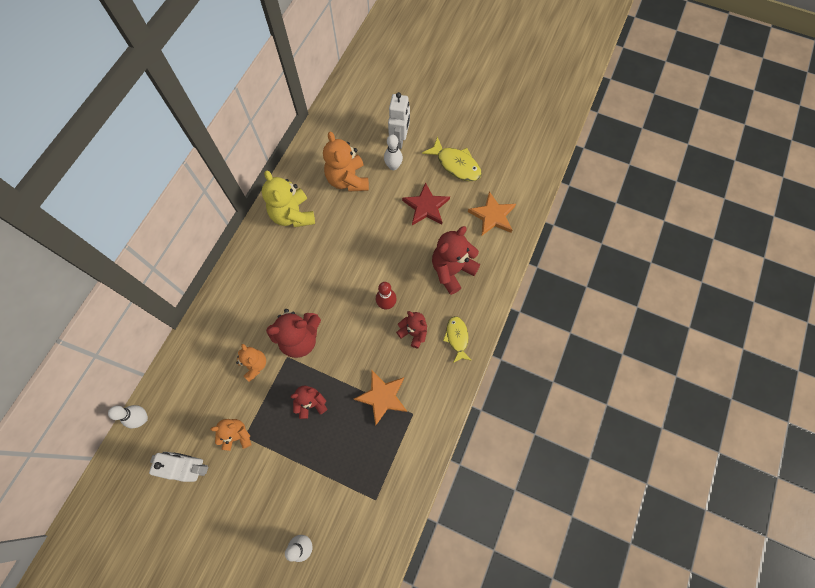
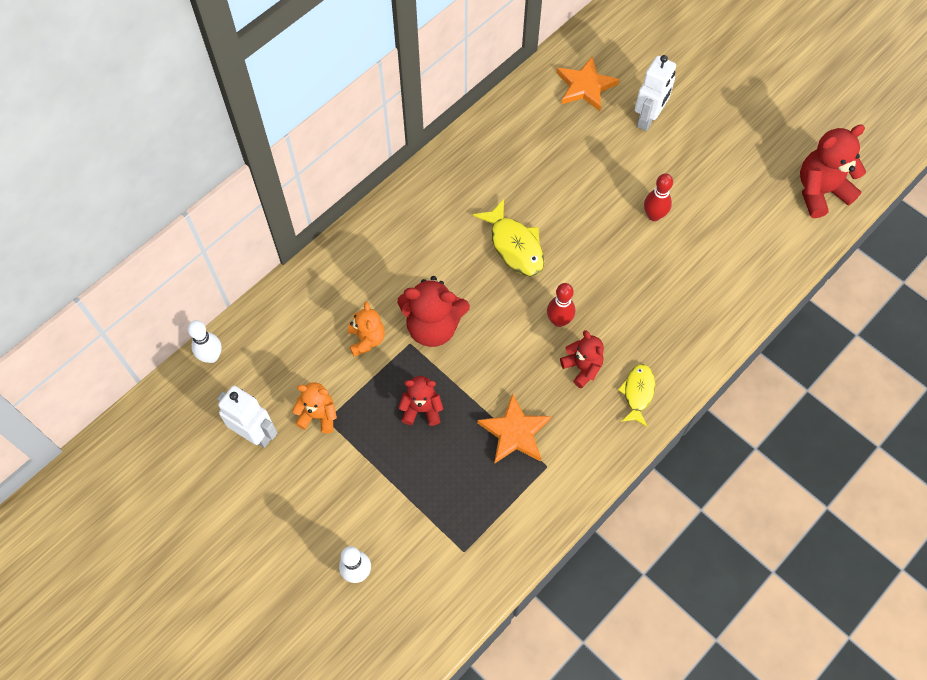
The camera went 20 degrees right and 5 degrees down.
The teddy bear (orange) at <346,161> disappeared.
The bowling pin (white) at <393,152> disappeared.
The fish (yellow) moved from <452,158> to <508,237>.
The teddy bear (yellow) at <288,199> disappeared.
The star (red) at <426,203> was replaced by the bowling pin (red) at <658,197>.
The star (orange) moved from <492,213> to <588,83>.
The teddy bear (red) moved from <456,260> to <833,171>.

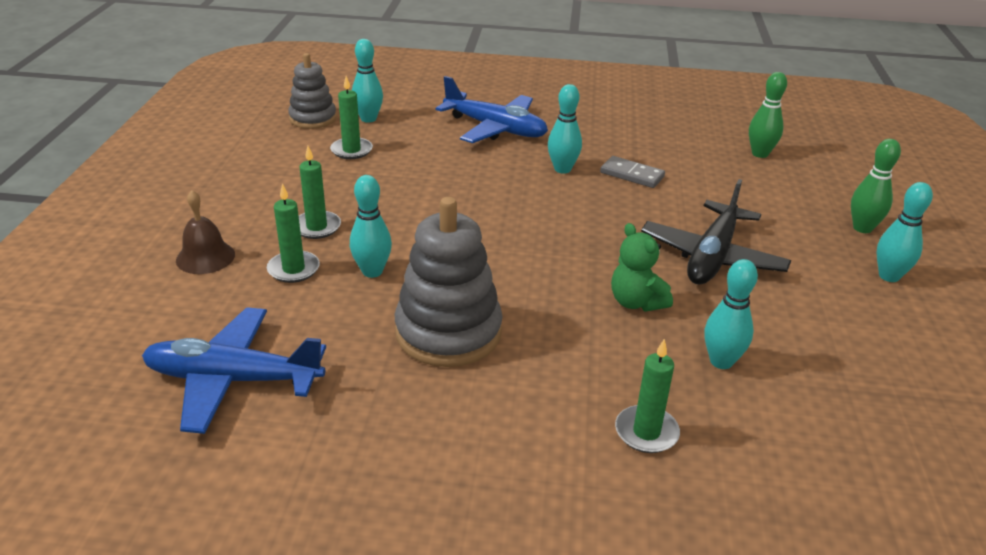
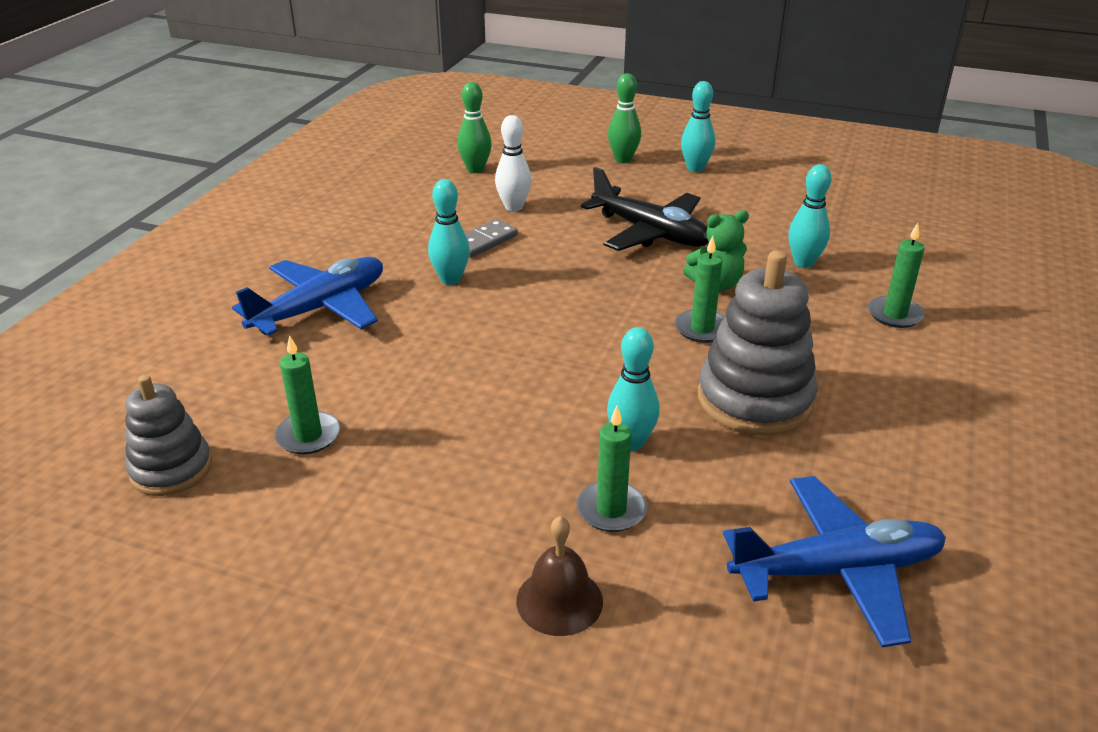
The camera went 75 degrees left and 0 degrees up.
The bowling pin (turquoise) at <367,81> disappeared.
The candle (green) moved from <320,192> to <700,289>.
The plane (blue) at <234,370> turned 120 degrees counterclockwise.
The bowling pin (white) at <513,163> appeared.

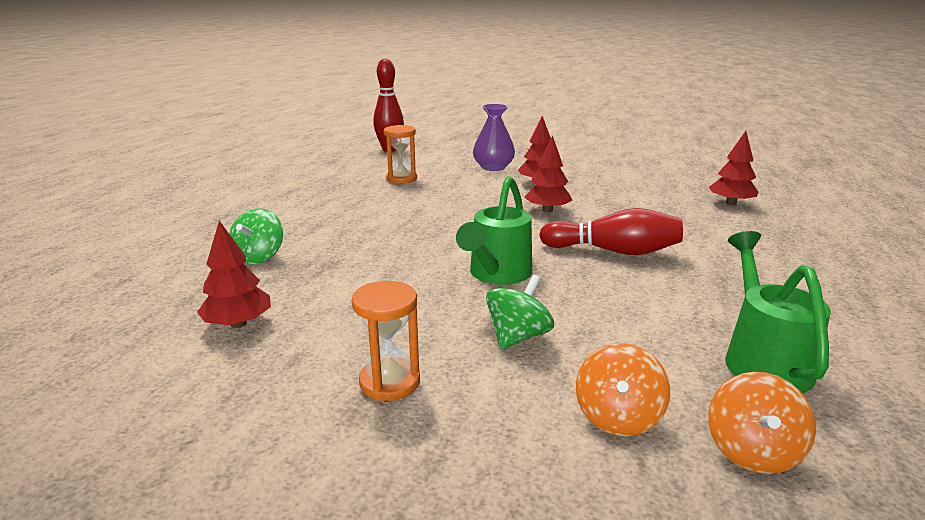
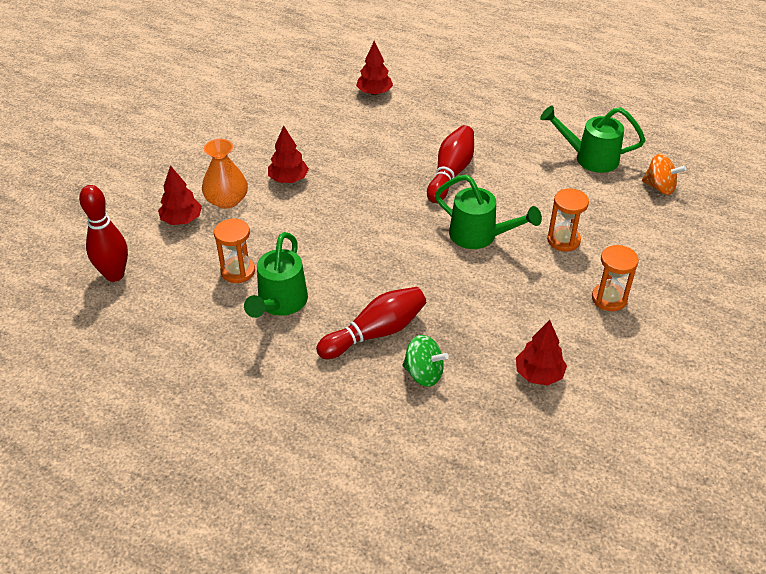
The camera went 80 degrees left and 20 degrees up.
The vase (purple) at <494,137> became the vase (orange) at <225,174>.
The tree (red) moved from <548,174> to <180,195>.
The spinning top (green) at <520,312> was replaced by the hourglass (orange) at <568,219>.
The spinning top (orange) at <623,390> disappeared.
The watering can (green) at <276,275> appeared.
The bowling pin (red) at <371,323> appeared.

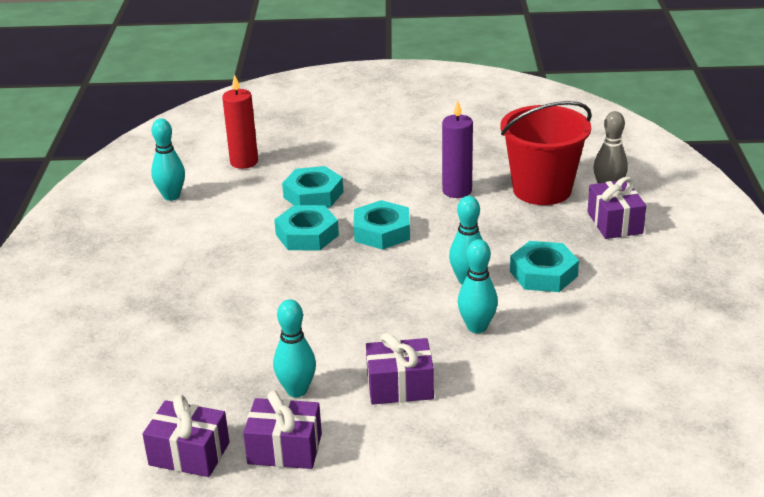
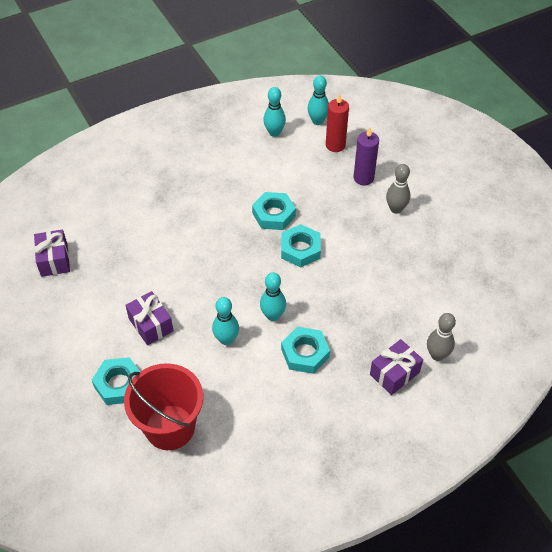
The camera went 60 degrees right and 20 degrees up.
The candle (purple) moved from <457,149> to <366,156>.
The bucket (red) moved from <546,153> to <163,406>.
The nut (turquoise) moved from <312,186> to <116,381>.
The bowling pin (turquoise) moved from <294,348> to <318,100>.
The gift (purple) at <282,430> disappeared.
The bowling pin (grey) at <398,189> appeared.

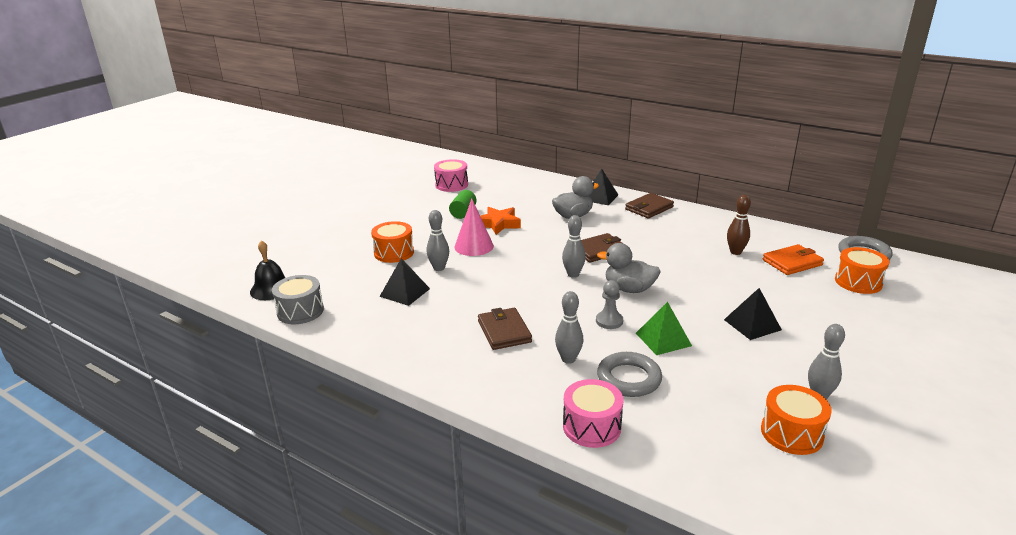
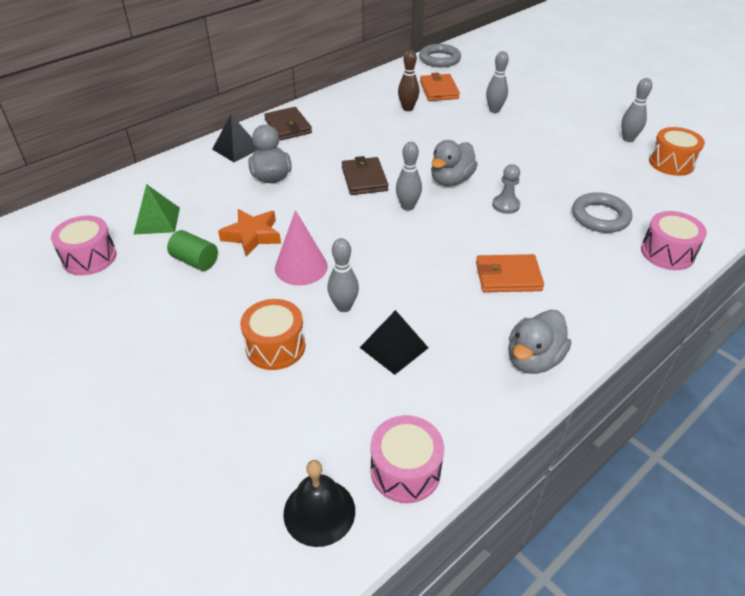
The camera went 75 degrees left and 15 degrees up.
The drum (orange) at <862,270> disappeared.
The drum (grey) at <298,299> became the drum (pink) at <407,459>.
The pyramid (black) at <753,314> disappeared.
The bowling pin (grey) moved from <569,327> to <497,82>.
The pyramid (green) moved from <664,328> to <156,209>.
The wallet (brown) at <505,329> became the wallet (orange) at <510,273>.
The duck (grey) at <539,342> appeared.

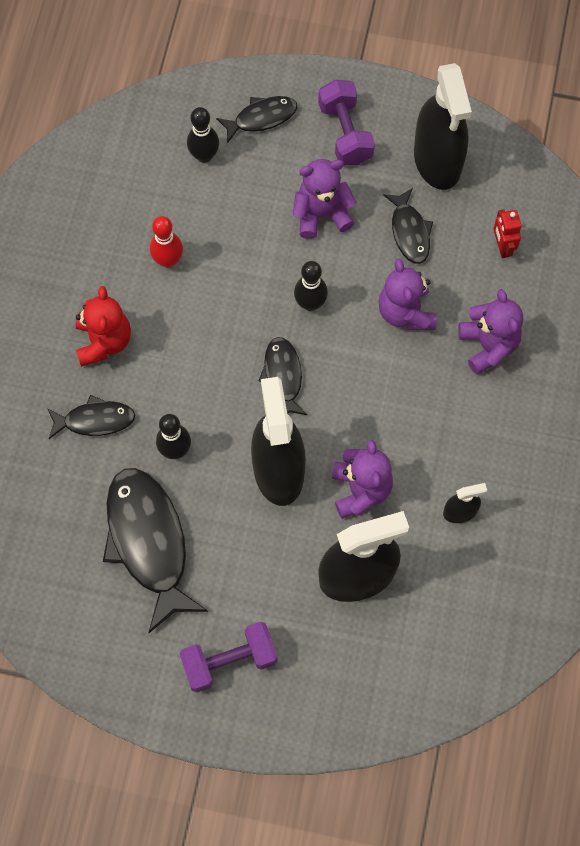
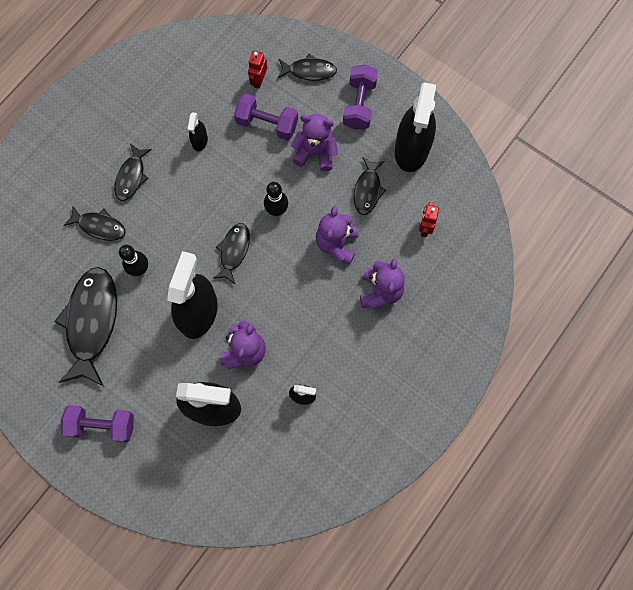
The camera went 25 degrees right and 5 degrees up.
The bowling pin (black) at <203,135> was replaced by the robot (red) at <257,70>.
The bowling pin (red) at <166,242> was replaced by the spray bottle (black) at <197,131>.
The teddy bear (red) at <103,326> was replaced by the fish (black) at <133,172>.
The dumbbell (purple) at <266,116> appeared.

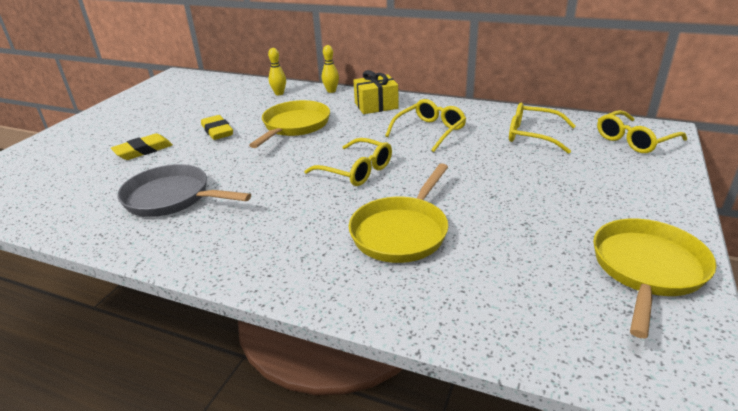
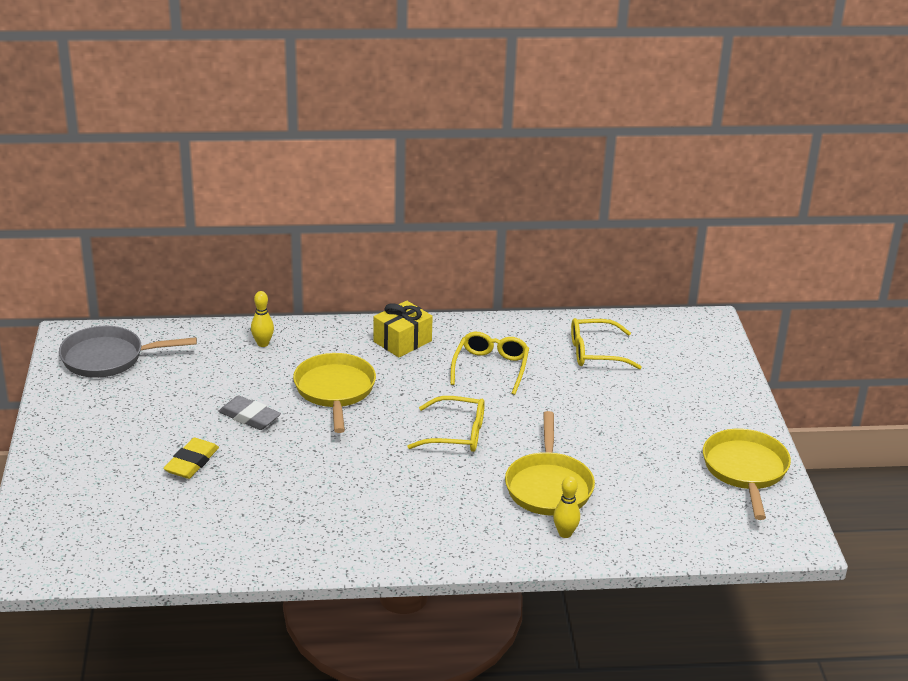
The camera went 30 degrees left and 0 degrees up.
The bowling pin (yellow) moved from <330,69> to <566,507>.
The glasses (yellow) at <642,131> disappeared.
The eraser (yellow) at <217,127> became the eraser (grey) at <249,413>.
The pan (grey) moved from <184,190> to <128,352>.

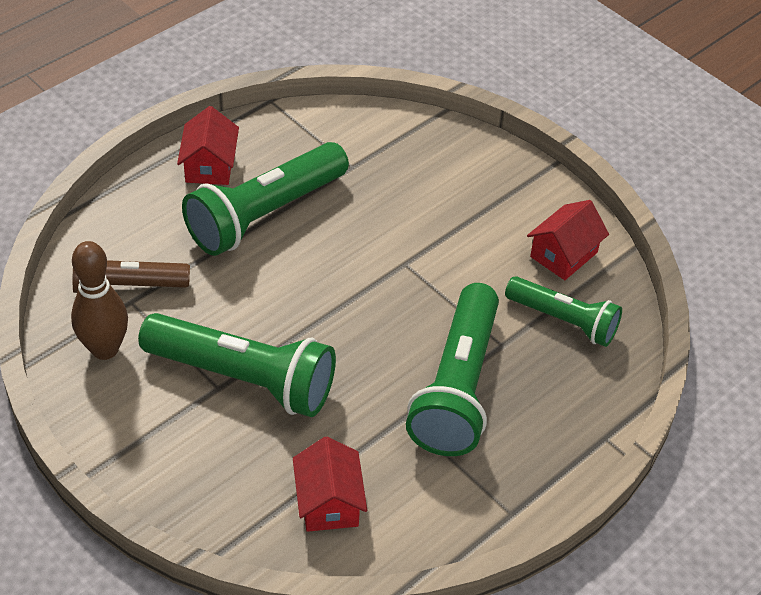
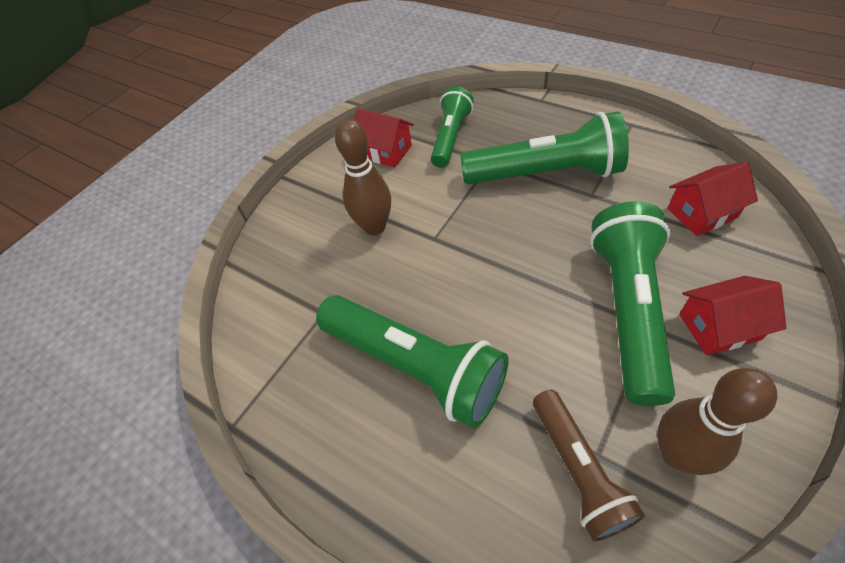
The camera went 95 degrees left and 5 degrees up.
The house (red) moved from <208,145> to <733,315>.
The bowling pin (brown) at <363,177> appeared.

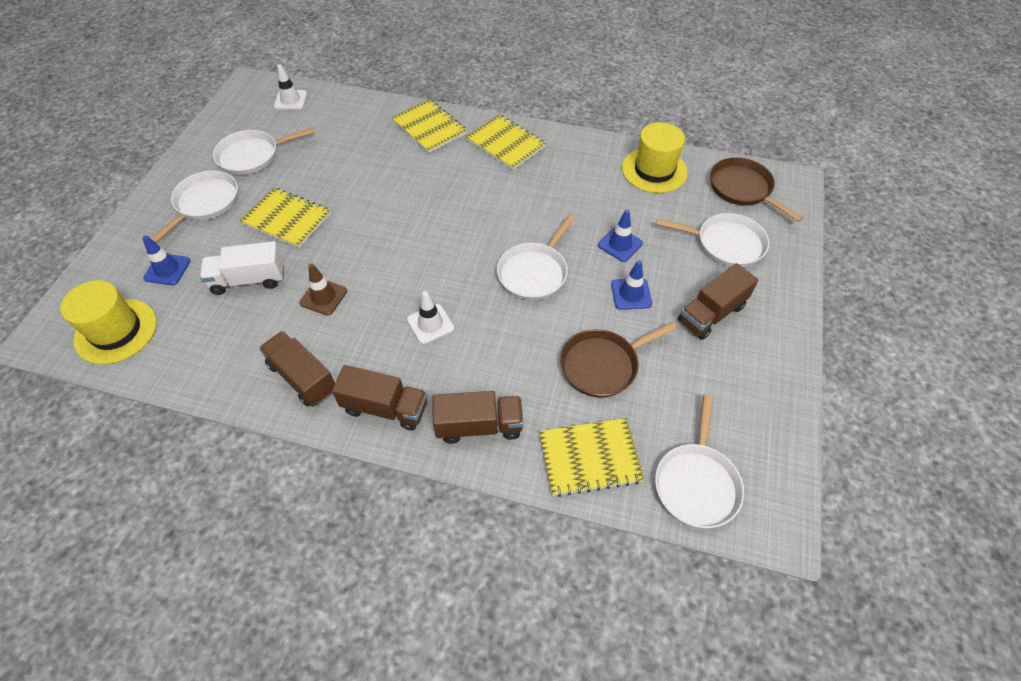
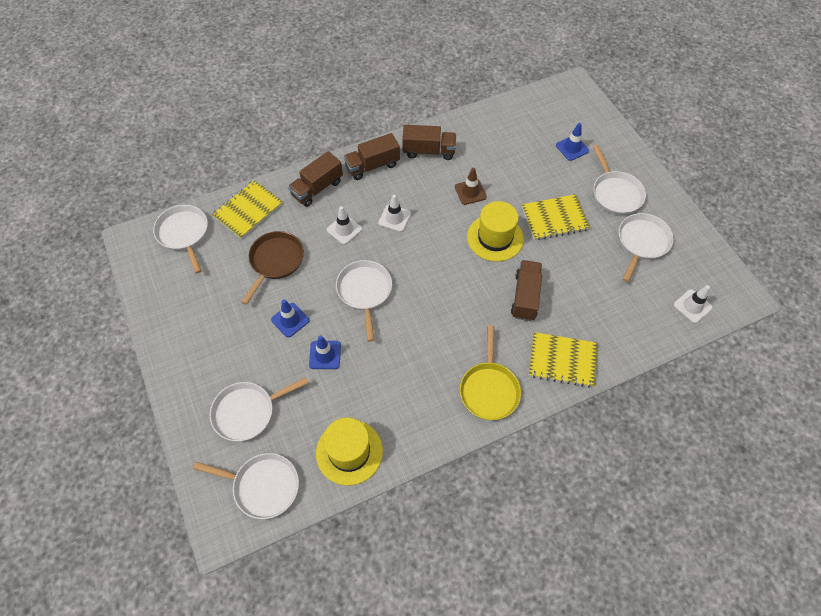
The camera went 140 degrees right and 5 degrees up.
The notebook (yellow) at <506,142> was replaced by the pan (yellow) at <490,373>.
The pan (brown) at <756,189> became the pan (white) at <246,486>.
The truck (white) at <242,268> disappeared.
The truck (brown) moved from <718,301> to <526,290>.
The hat (yellow) moved from <108,322> to <495,231>.
The traffic cone (white) at <344,225> appeared.

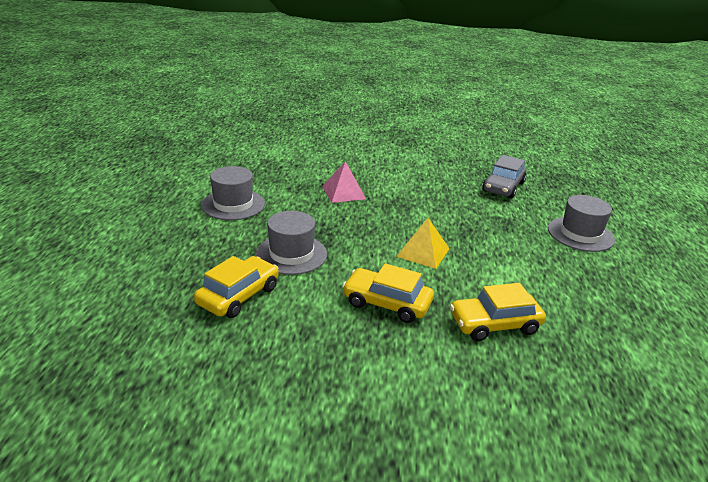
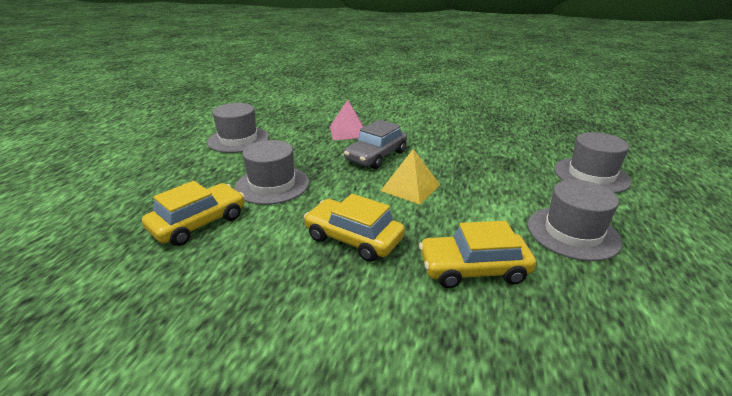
The camera went 10 degrees right and 0 degrees up.
The car (grey) moved from <504,177> to <375,144>.
The hat (grey) at <575,220> appeared.

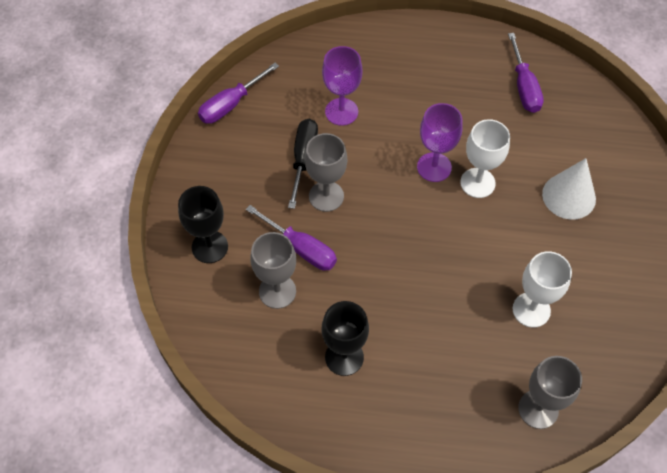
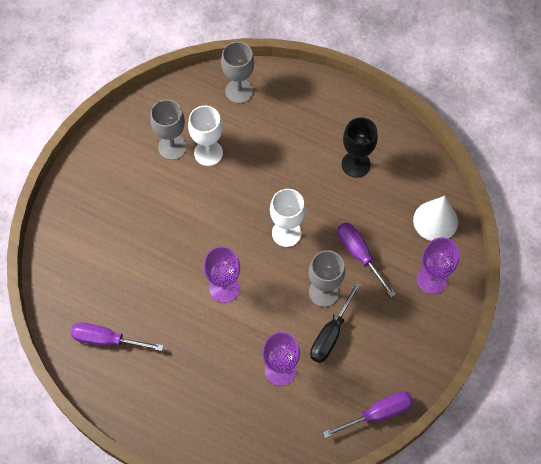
The camera went 160 degrees left and 5 degrees up.
The screwdriver (purple) at <526,73> turned 90 degrees counterclockwise.
The goblet (white) moved from <485,158> to <287,218>.
The cone (white) moved from <569,189> to <435,218>.
The goblet (black) at <203,224> became the goblet (purple) at <438,265>.
The goblet (grey) moved from <273,270> to <168,129>.

